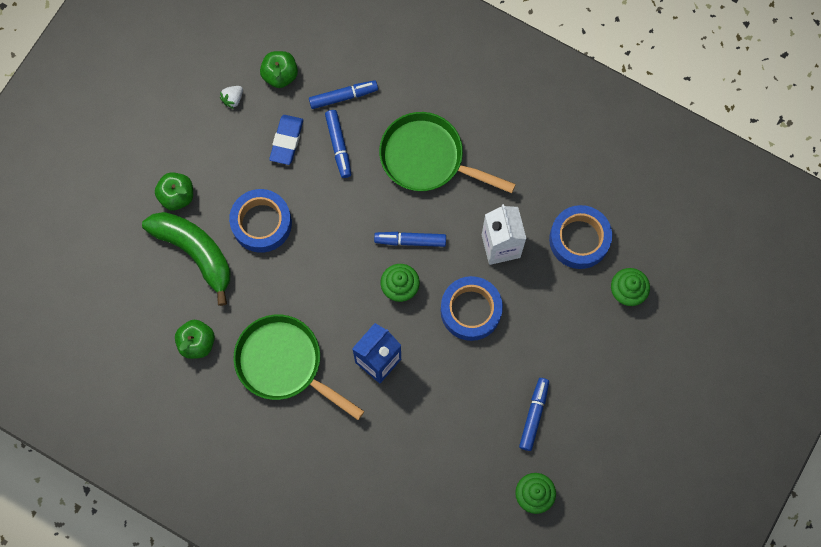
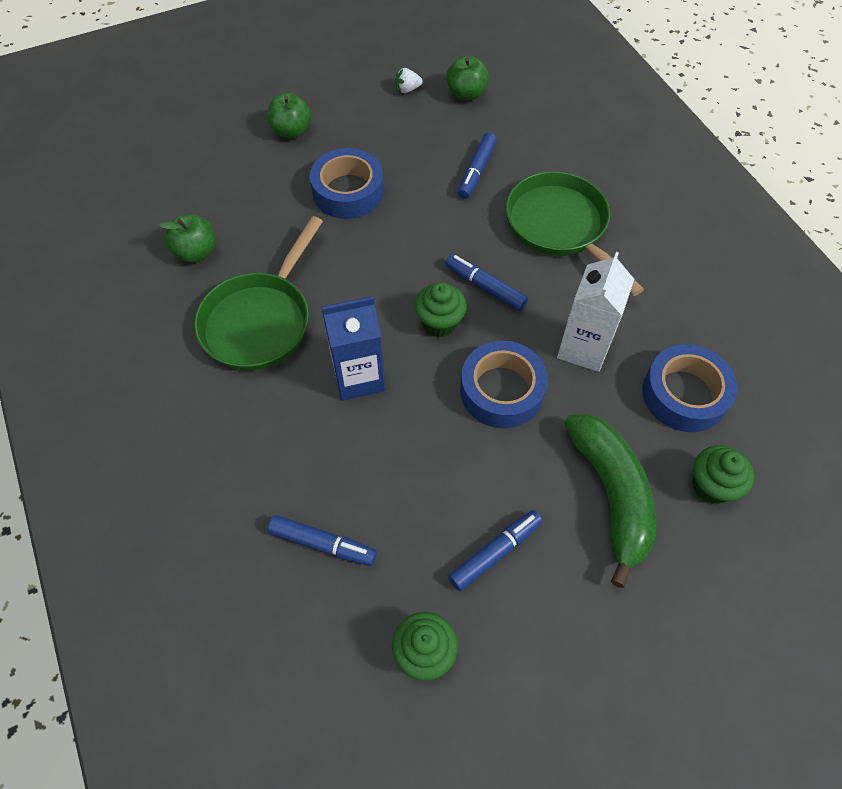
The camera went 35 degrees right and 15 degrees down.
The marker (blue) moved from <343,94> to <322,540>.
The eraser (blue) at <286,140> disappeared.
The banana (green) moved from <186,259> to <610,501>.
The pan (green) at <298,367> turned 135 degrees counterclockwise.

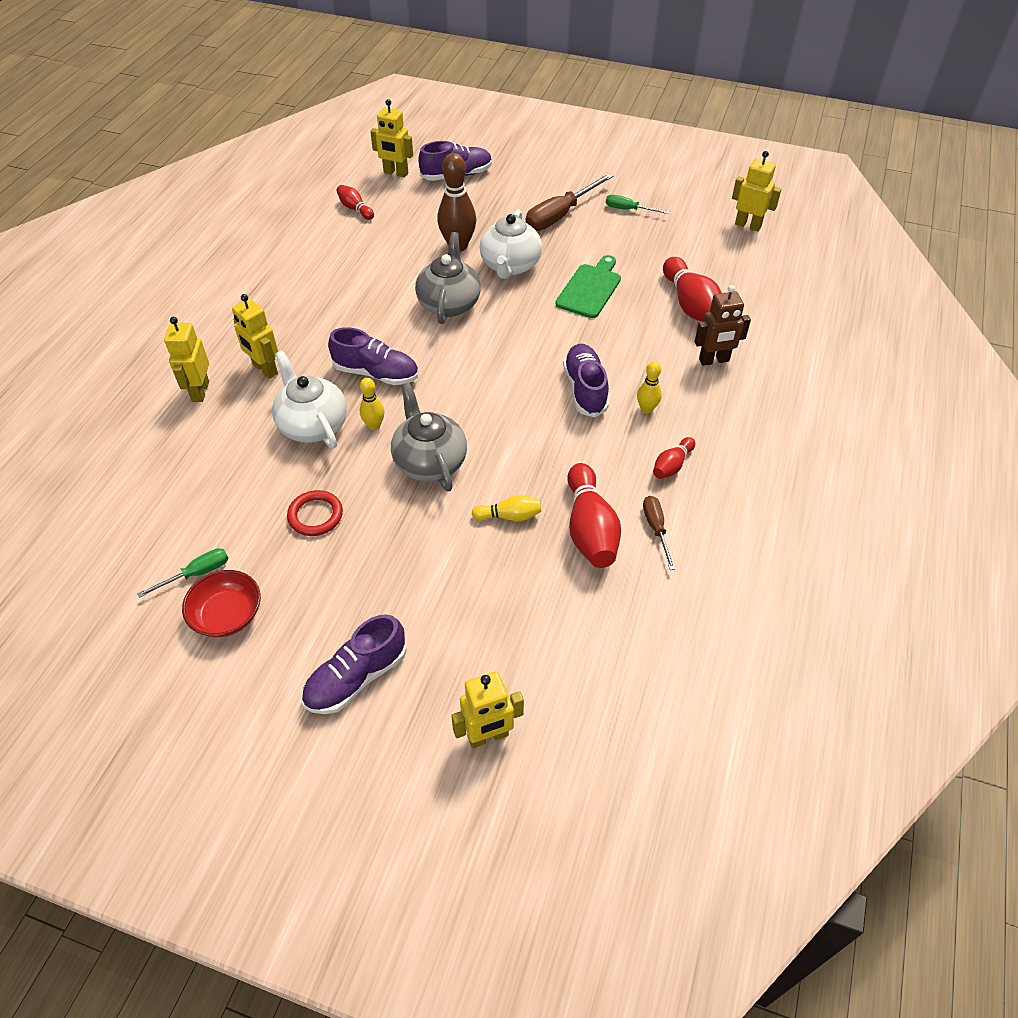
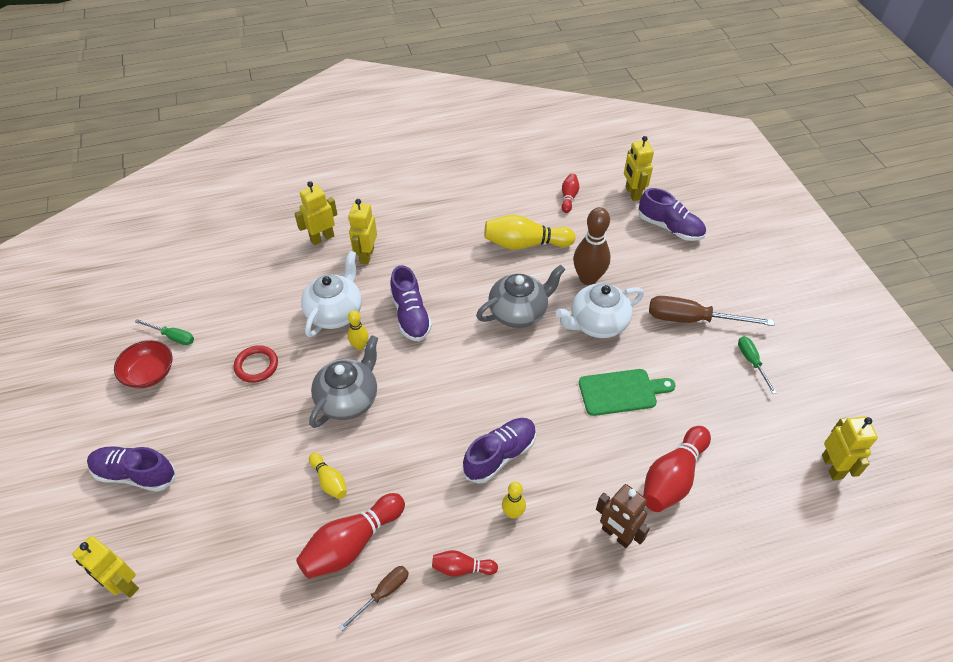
The camera went 55 degrees right and 0 degrees up.
The bowling pin (yellow) at <529,232> appeared.

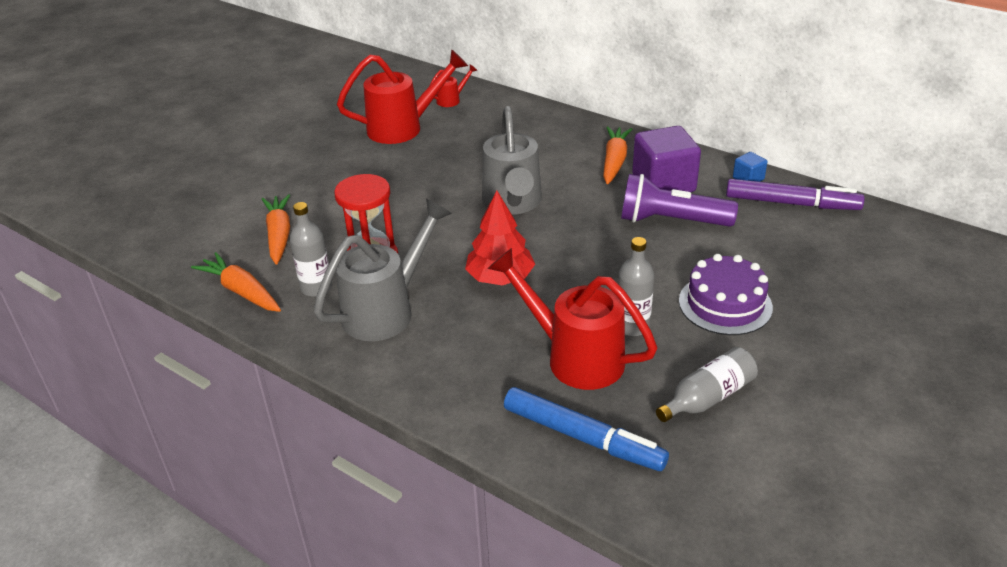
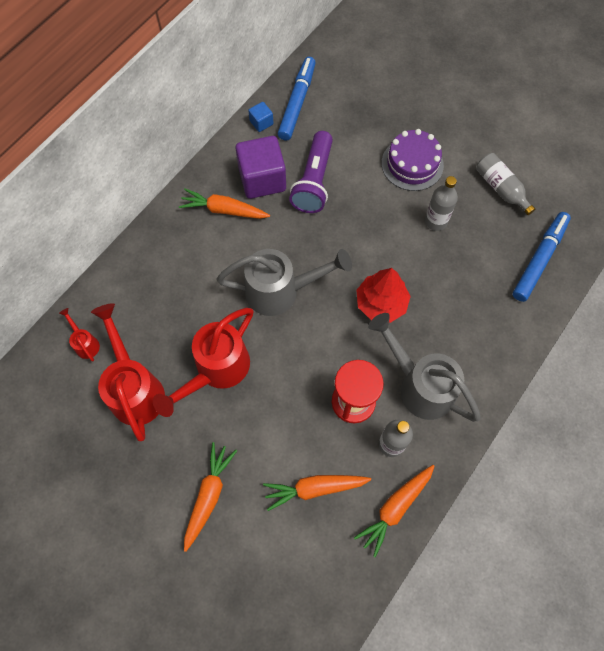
The camera went 90 degrees left and 30 degrees up.
The marker (purple) at <795,194> became the marker (blue) at <297,99>.
The watering can (red) moved from <572,319> to <203,362>.
The carrot (orange) at <210,497> appeared.

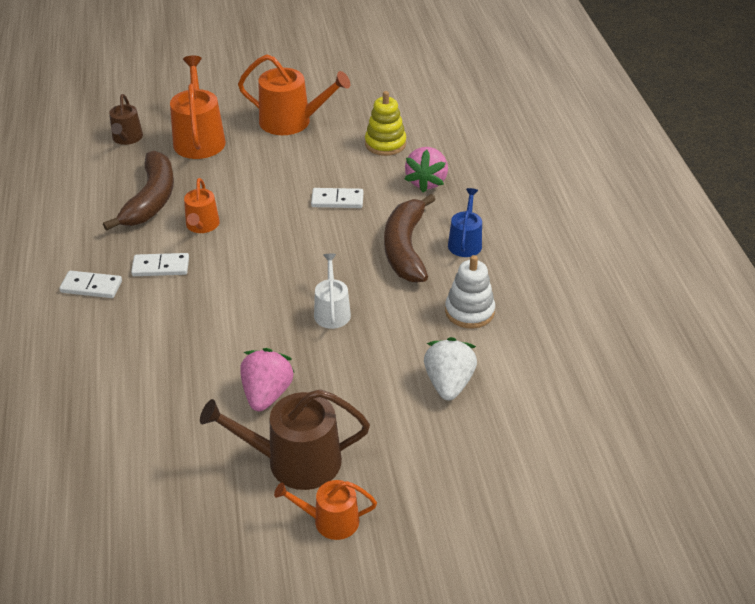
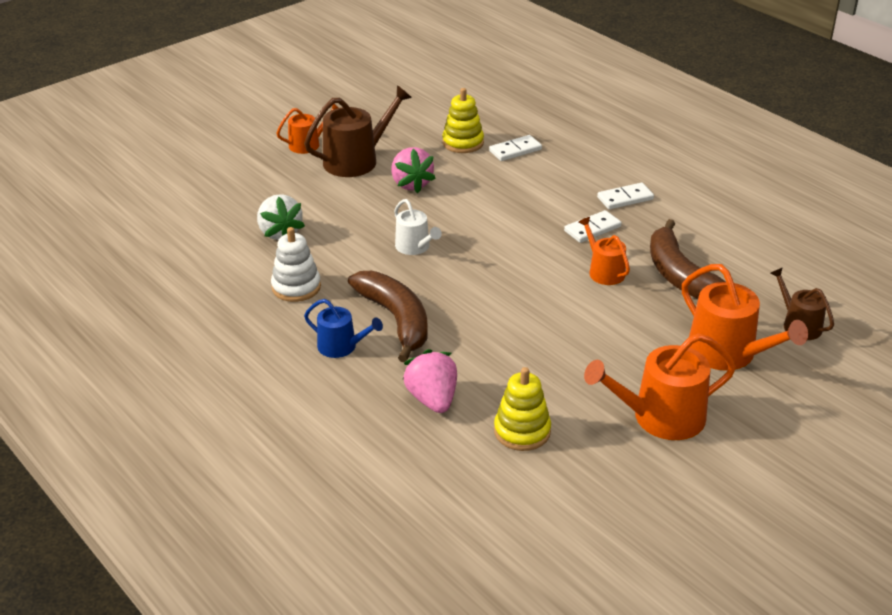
The camera went 150 degrees right and 5 degrees down.
The domino (white) moved from <337,198> to <515,148>.
The watering can (blue) at <465,222> turned 45 degrees counterclockwise.
The stacking toy (yellow) at <463,120> appeared.

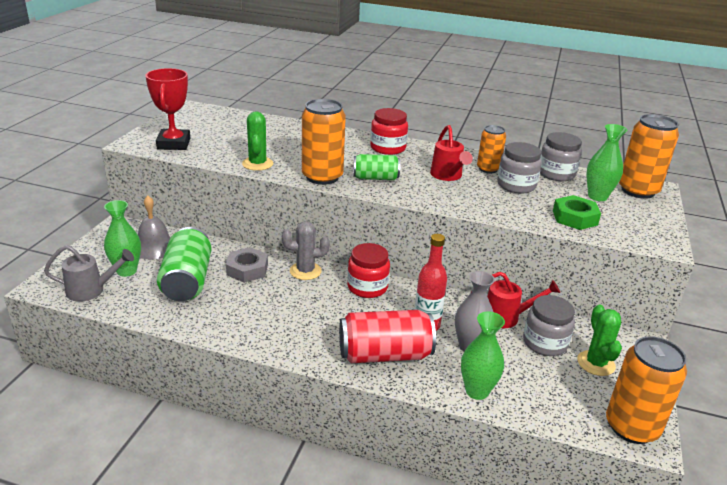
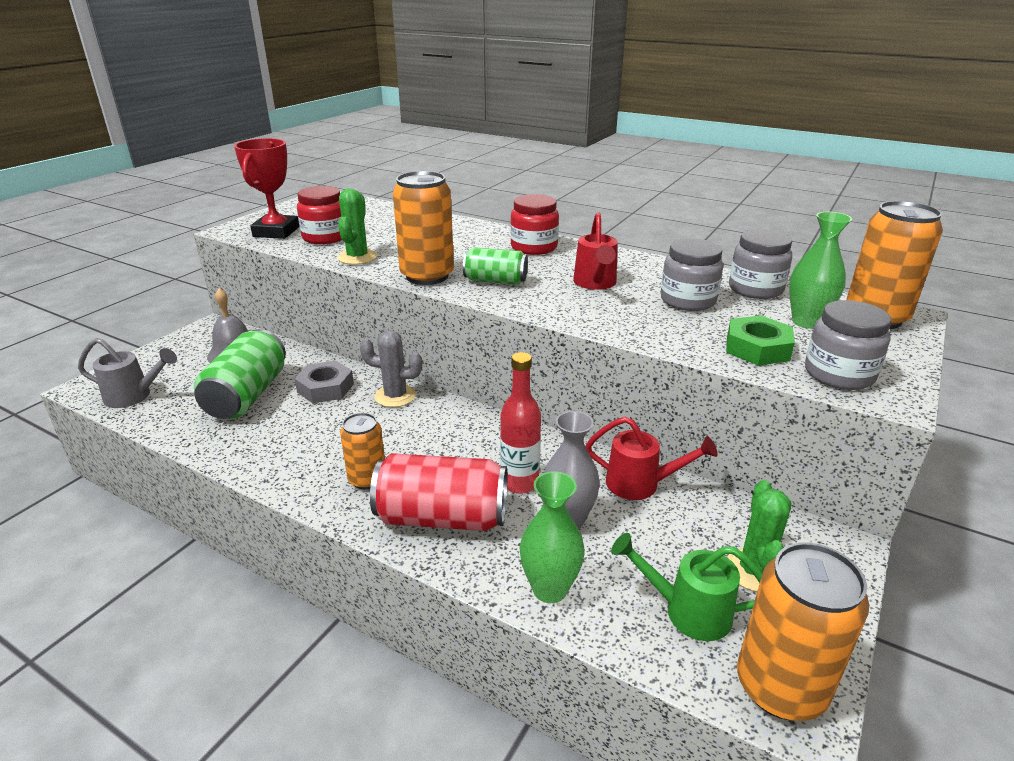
The camera went 15 degrees right and 0 degrees up.
The can (orange) moved from <491,149> to <362,451>.
The vase (green) at <122,238> disappeared.
The jar (red) moved from <368,270> to <319,215>.
The jar (grey) moved from <549,325> to <848,345>.
The watering can (green) at <686,587> appeared.

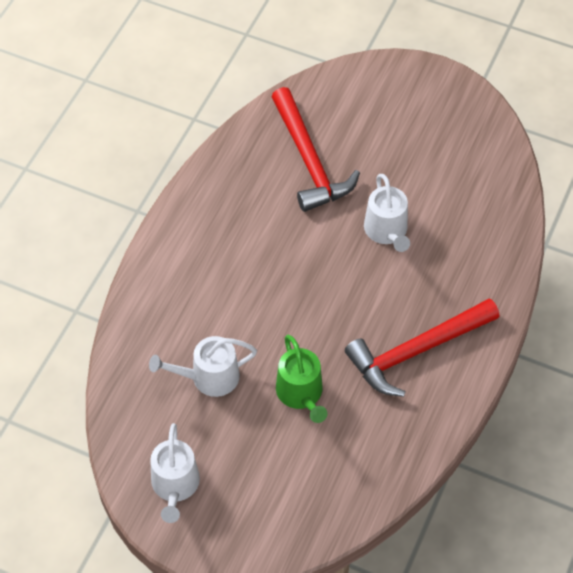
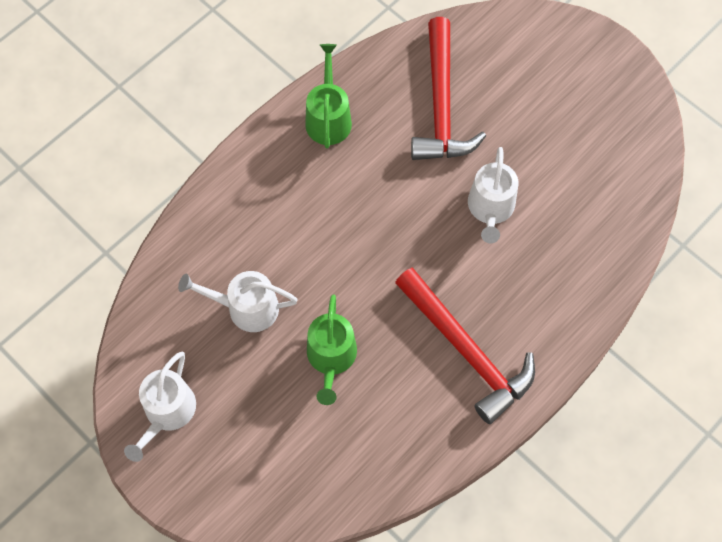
The camera went 20 degrees right and 10 degrees up.
The hammer (red) at <422,347> turned 120 degrees counterclockwise.
The watering can (green) at <328,96> appeared.

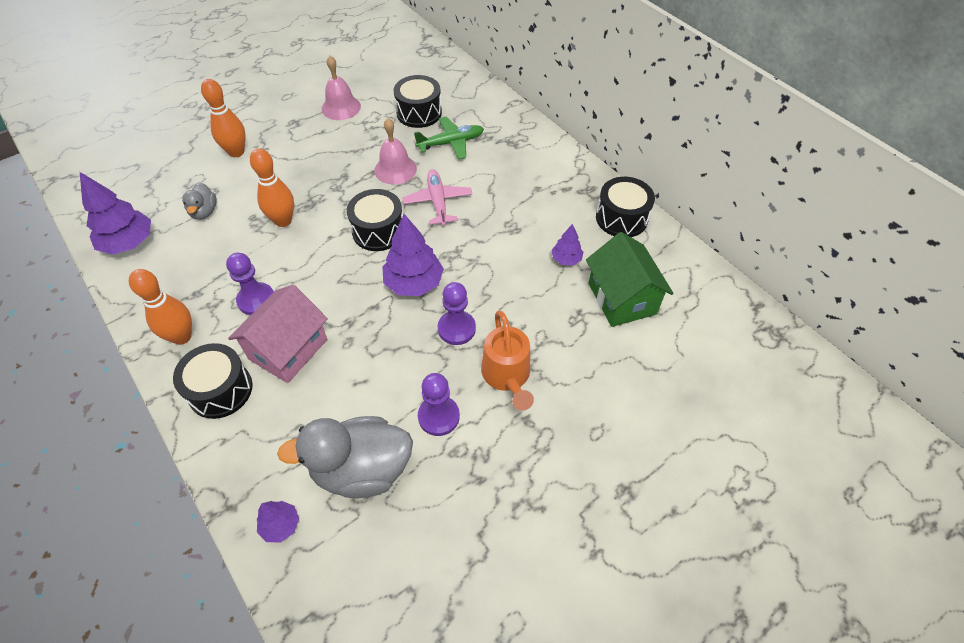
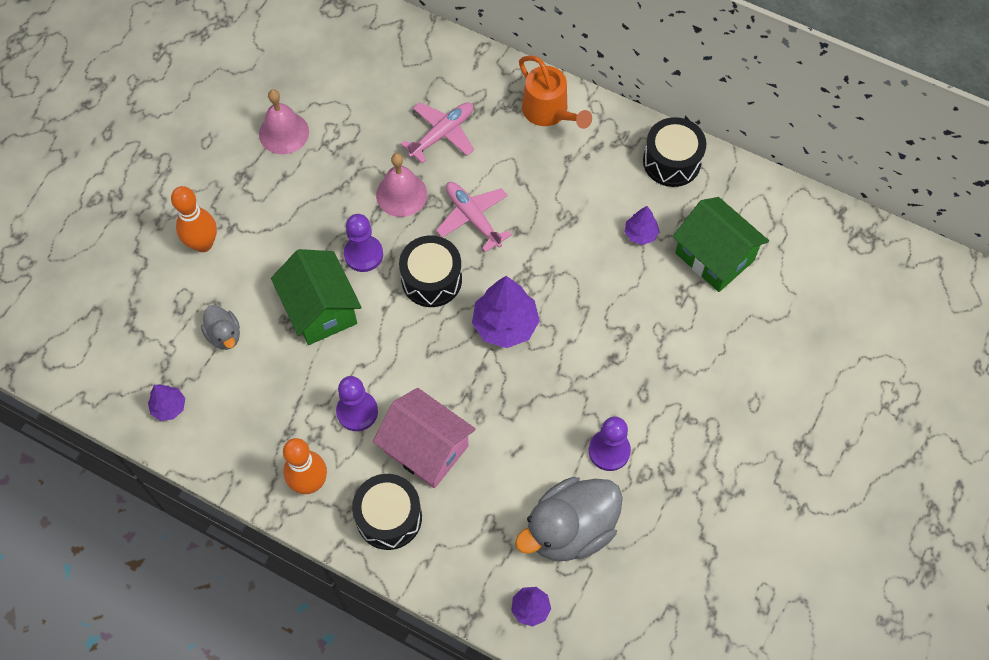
The camera went 25 degrees left and 10 degrees up.
The drum (black) at <418,101> disappeared.
The plane (green) at <449,138> became the plane (pink) at <437,133>.
The bowling pin (orange) at <272,187> was replaced by the house (green) at <316,297>.
The tree (purple) at <115,213> changed to 0.54 times the size.
The pawn (purple) moved from <457,313> to <363,243>.
The house (pink) at <278,334> turned 60 degrees counterclockwise.
The watering can (orange) moved from <507,361> to <555,92>.

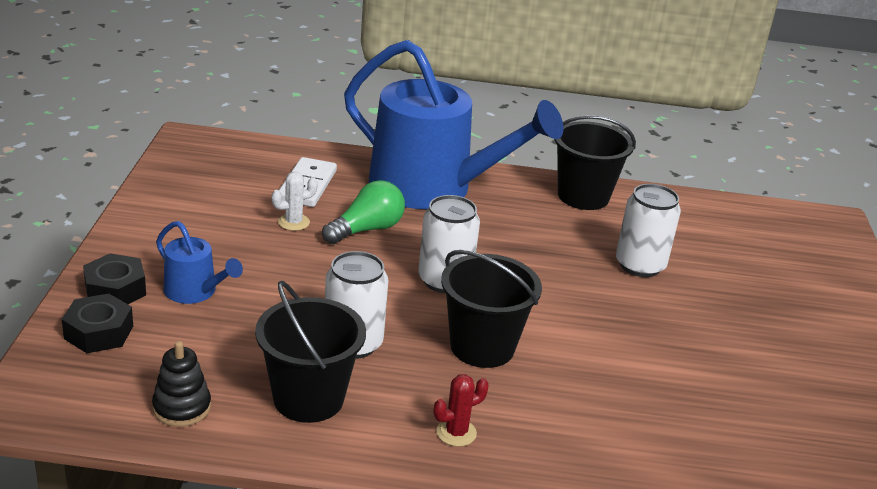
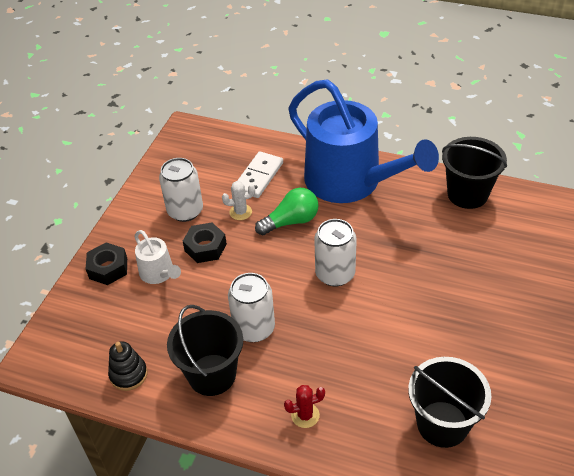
The camera went 20 degrees right and 15 degrees up.
The can (white) moved from <648,230> to <181,190>.
The watering can (blue) at <199,262> became the watering can (white) at <158,257>.
The bucket (black) moved from <491,309> to <449,402>.
The nut (black) moved from <97,323> to <205,243>.

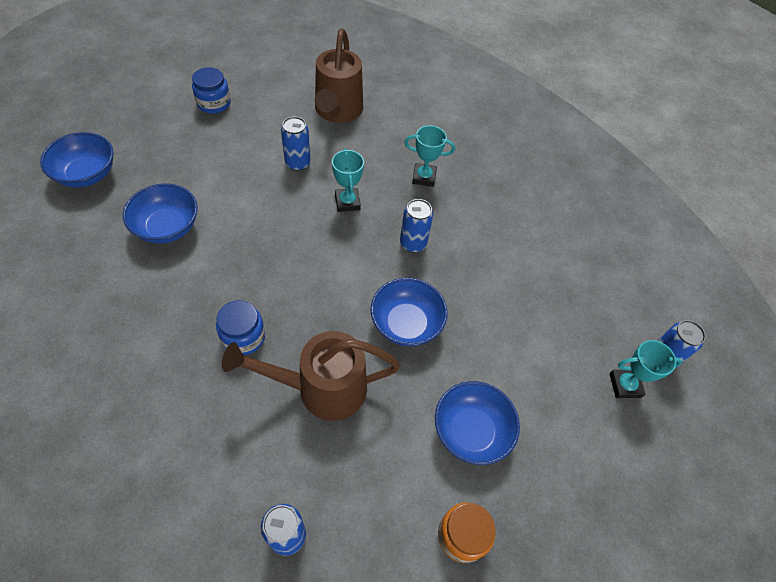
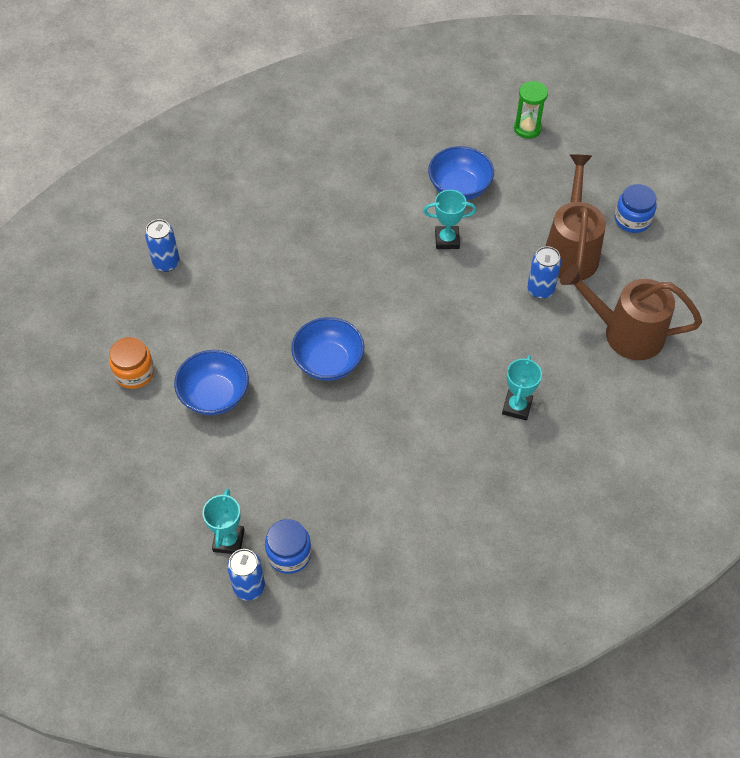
The camera went 105 degrees right and 0 degrees up.
The bowl (blue) at <77,160> was replaced by the hourglass (green) at <531,110>.
The trophy (turquoise) moved from <348,180> to <450,219>.
The can (blue) at <416,225> disappeared.
The jar (blue) moved from <240,327> to <288,546>.
The watering can (brown) moved from <311,376> to <575,217>.

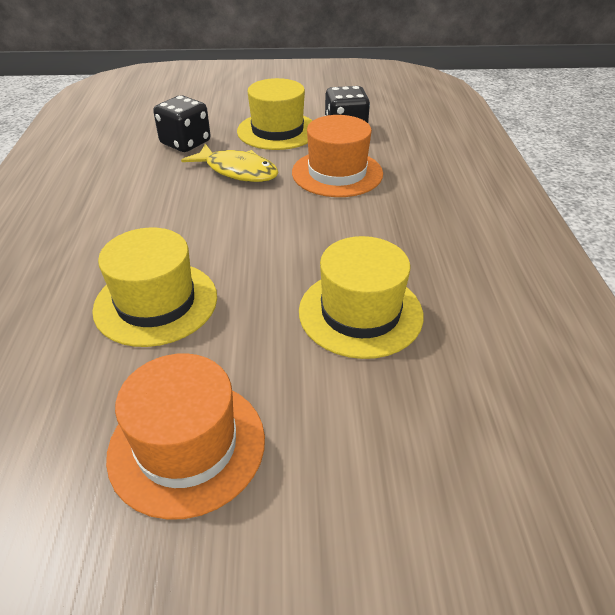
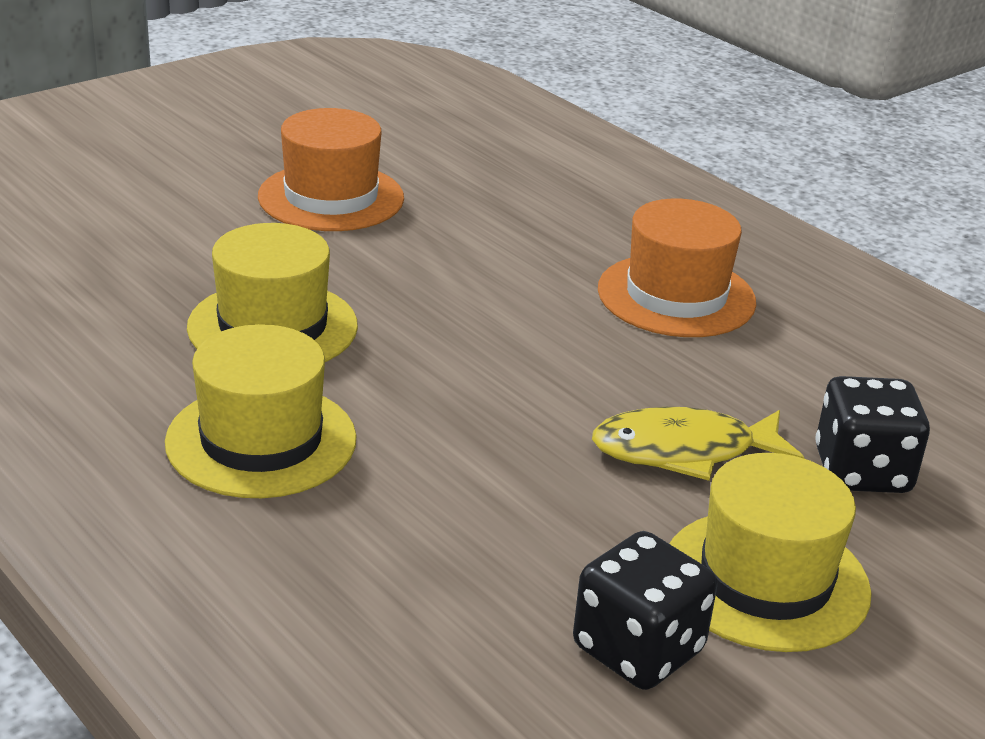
The camera went 140 degrees right and 10 degrees down.
The hat (orange) moved from <337,156> to <677,268>.
The hat (yellow) moved from <154,287> to <260,411>.

